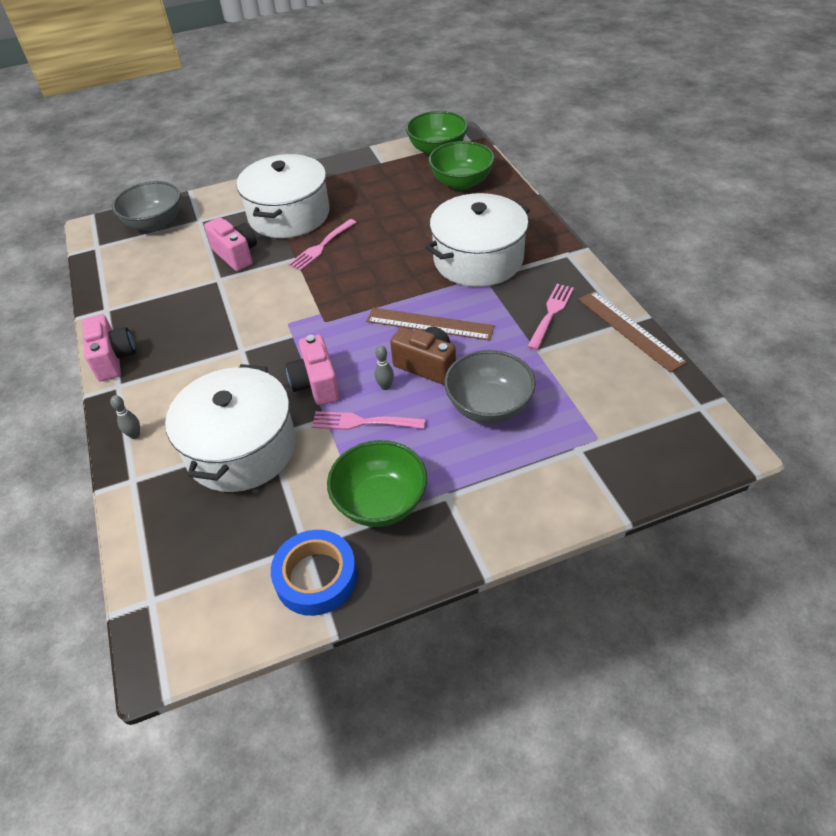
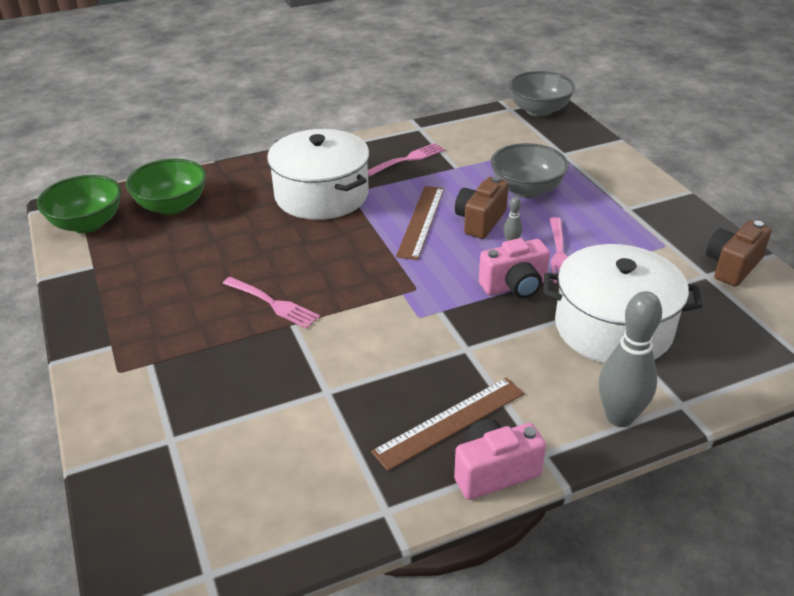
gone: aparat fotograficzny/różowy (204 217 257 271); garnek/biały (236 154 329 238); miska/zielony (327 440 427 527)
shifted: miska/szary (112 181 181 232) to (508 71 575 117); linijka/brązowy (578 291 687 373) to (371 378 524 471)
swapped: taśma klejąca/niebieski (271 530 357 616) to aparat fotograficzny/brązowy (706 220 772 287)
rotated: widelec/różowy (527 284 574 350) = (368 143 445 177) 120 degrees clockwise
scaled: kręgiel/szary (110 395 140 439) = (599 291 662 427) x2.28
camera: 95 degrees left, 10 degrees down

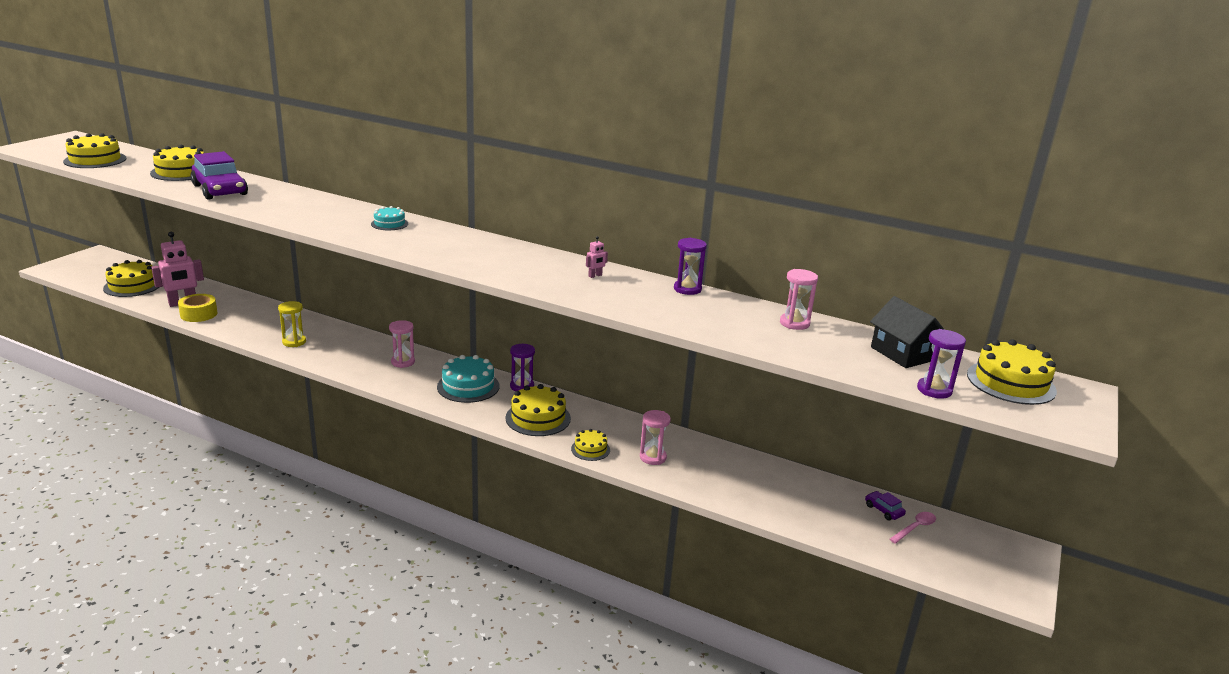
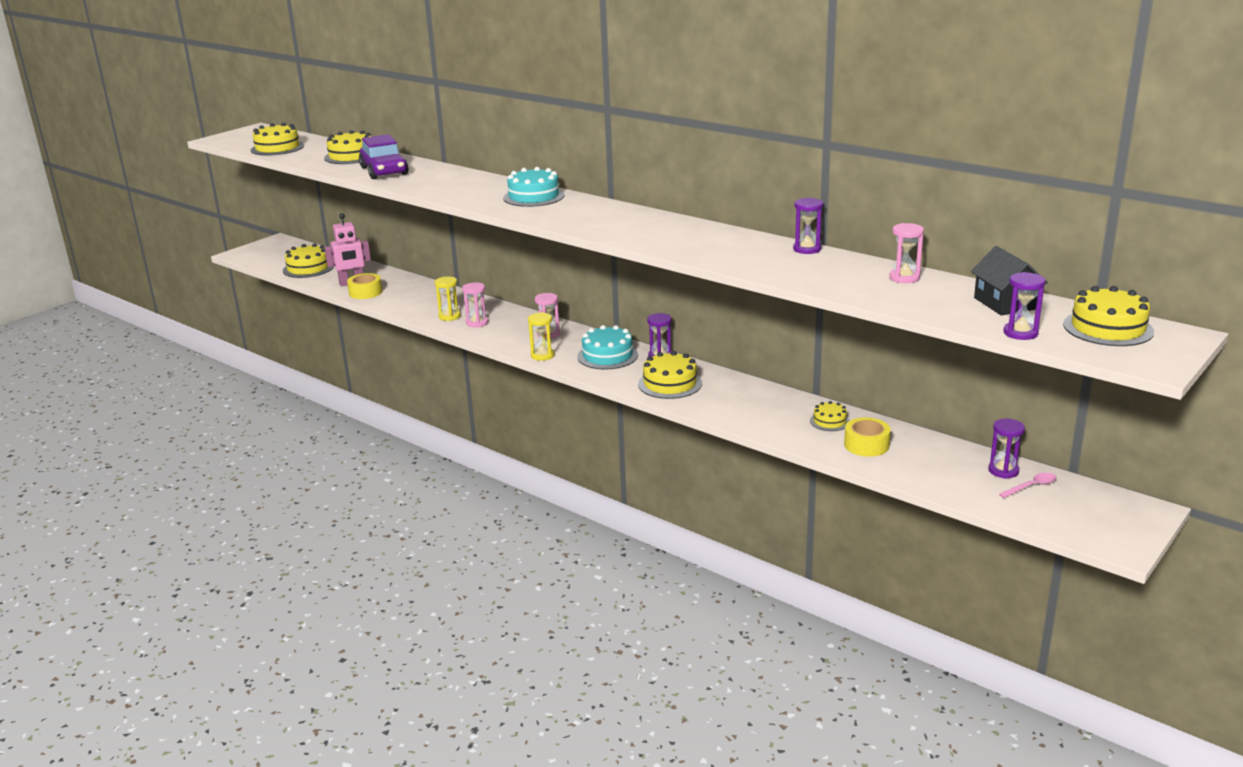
gone: robot/różowy (586 236 608 278)
new: klepsydra/żółty (528 312 554 361); taśma klejąca/żółty (844 417 891 457)
shifted: tort/żółty (571 429 610 461) to (810 401 850 431); klepsydra/różowy (640 410 671 465) to (462 282 488 327)
swapped: samochód/fioletowy (865 491 906 520) to klepsydra/fioletowy (988 419 1025 479)
scaled: tort/turkusowy (371 206 408 230) = (503 167 564 207) x1.75
camera: 15 degrees right, 0 degrees up

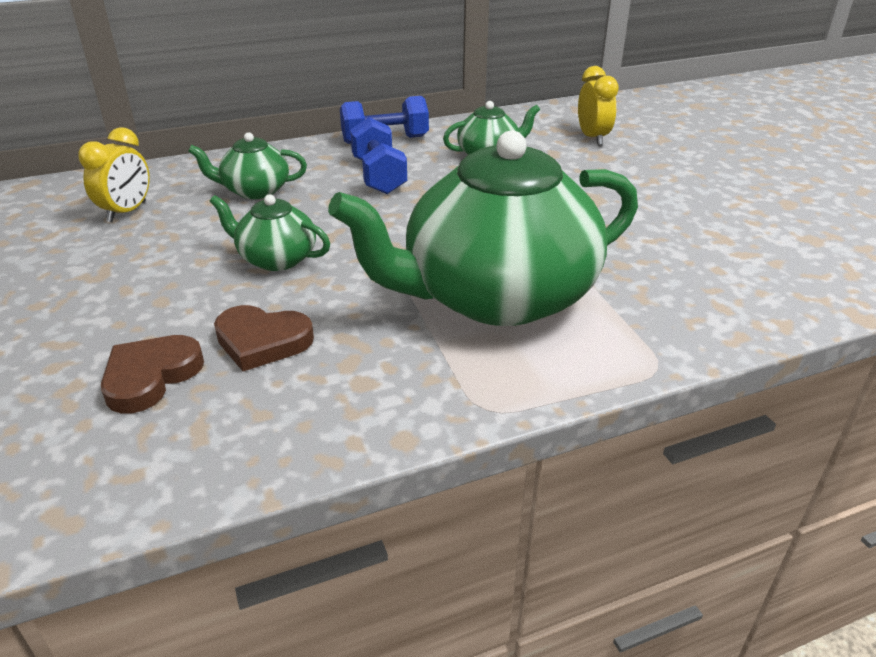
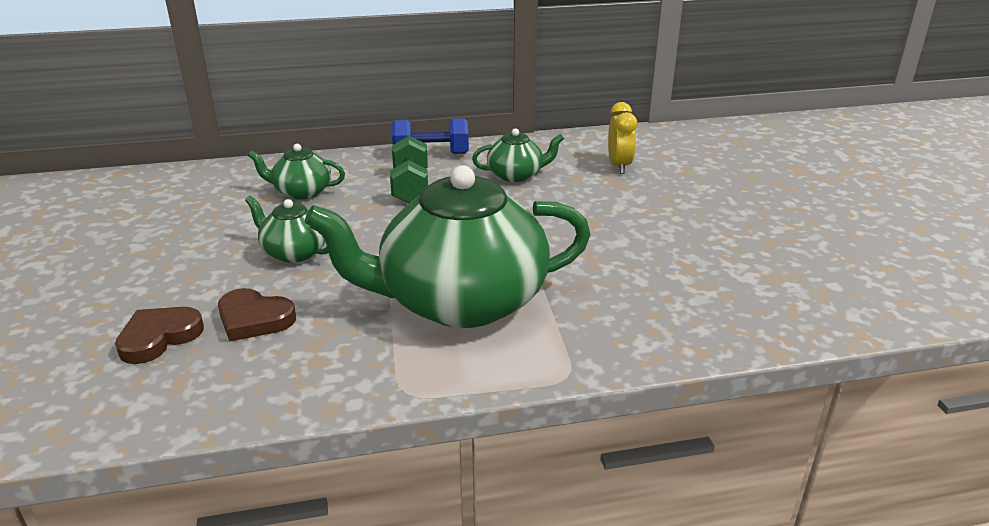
gone: budzik/żółty (78 127 150 222)
repainted: hantel/niebieski (350 117 407 194) to hantel/zielony (390 136 428 203)
camera: 10 degrees right, 5 degrees down

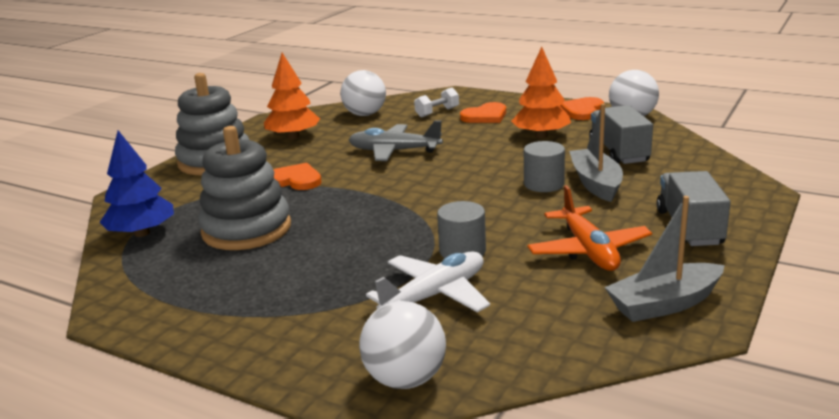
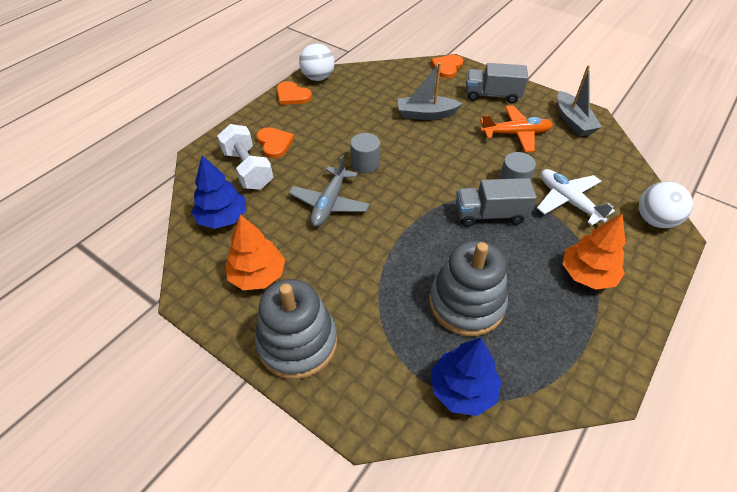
shifted: serce/pomarańczowy (273 163 322 190) to (431 55 463 78); drzewko/pomarańczowy (511 47 571 138) to (563 214 626 290); walec/szary (524 141 565 192) to (350 133 380 173); ciężarówka/szary (589 105 653 164) to (456 178 537 227)
swapped: piłka/biały (340 70 386 116) to drzewko/niebieski (191 155 246 229)
scaled: hantel/biały (414 88 459 118) = (217 124 273 190) x1.77
camera: 85 degrees left, 25 degrees up

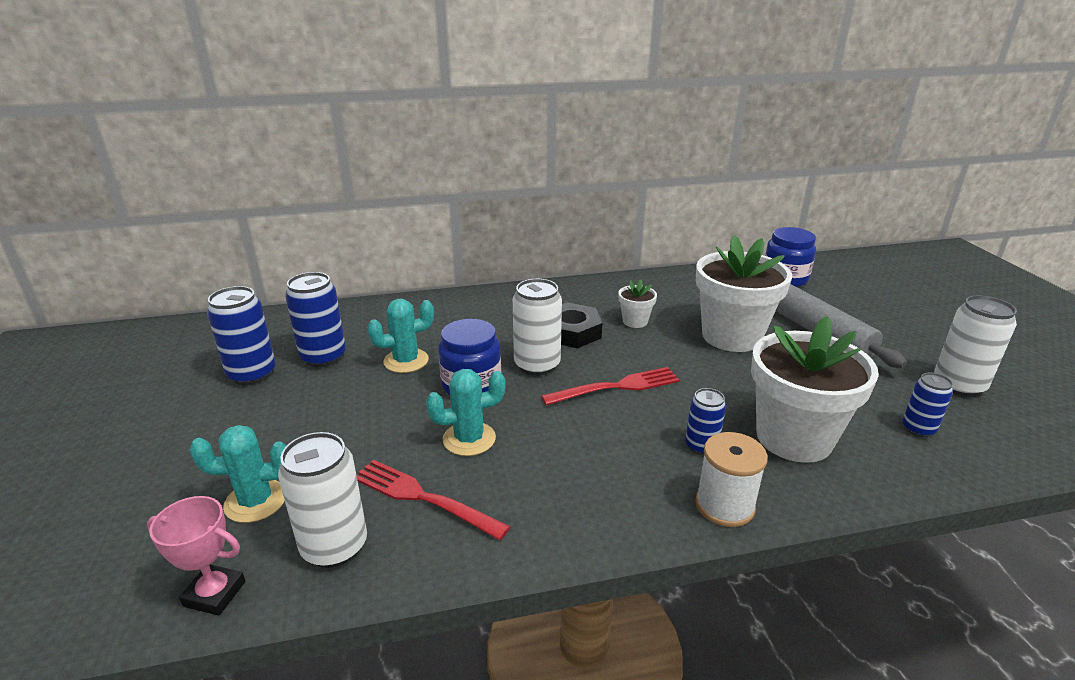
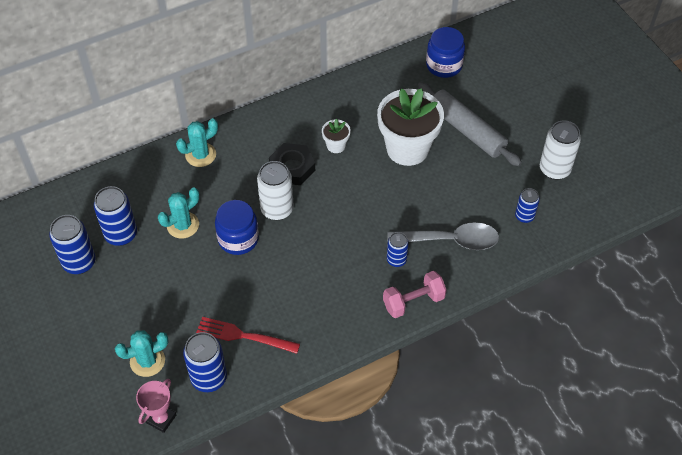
gone: widelec/czerwony (541 367 680 405)
shifted: kaktus/turkusowy (426 369 506 456) to (176 118 218 167)
swapped: szpulka/biały (695 432 768 527) to hantel/różowy (383 271 447 318); doniczka/biały (751 316 879 463) to łyżka/szary (387 222 499 250)
repainted: puszka/biały (278 432 367 568) to puszka/niebieski (183 332 227 392)
rotated: puchar/różowy (147 496 246 616) = (136 379 176 433) 60 degrees counterclockwise
camera: 15 degrees left, 25 degrees up

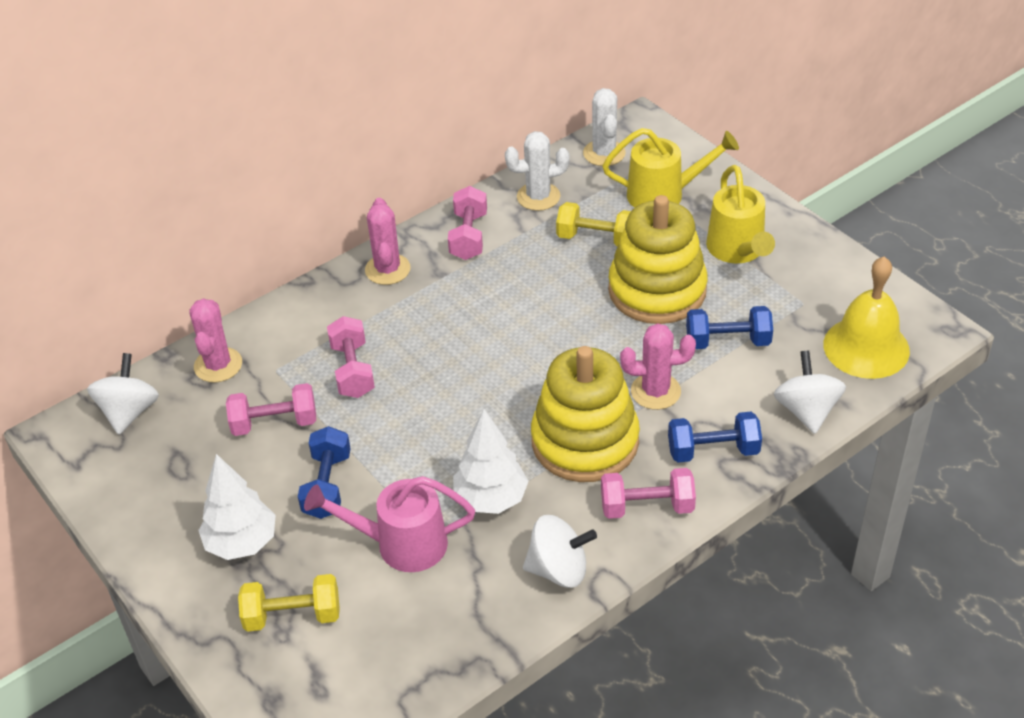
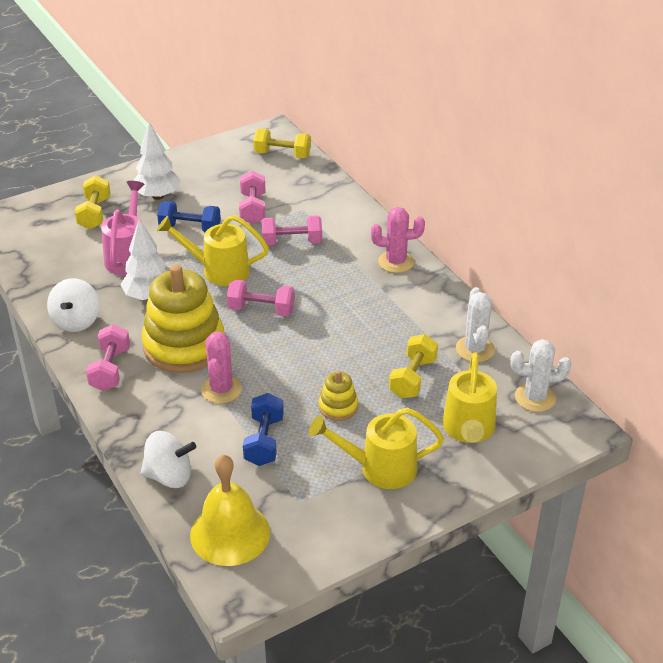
gone: kaktus/różowy (189 298 242 383); hantel/niebieski (668 412 762 463)
new: konewka/żółty (157 215 269 286)
shifted: hantel/różowy (448 186 487 260) to (227 280 295 316)
swapped: bączek/biały (87 353 159 435) to hantel/żółty (253 129 311 158)
scaled: zabawka nakładanka/żółty (608 195 708 324) = (319 370 358 421) x0.46
camera: 95 degrees right, 5 degrees down

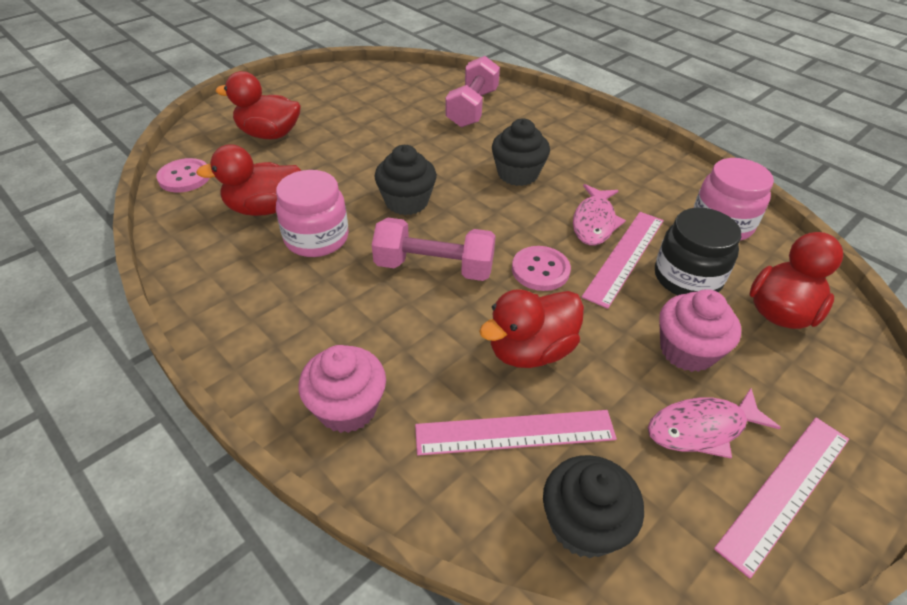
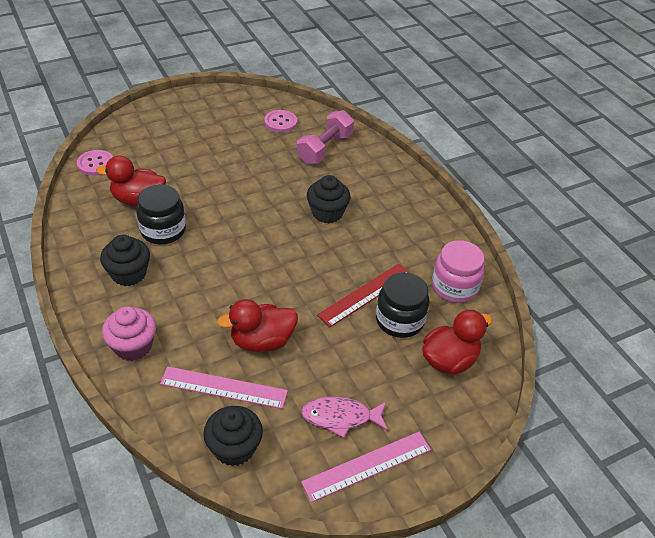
gone: kaczka/czerwony (215 71 301 139); hantel/różowy (372 217 496 281); ryba/różowy (573 184 626 245); muffinka/różowy (660 289 741 372)
shifted: muffinka/czarny (374 145 437 215) to (100 235 150 286); guzik/różowy (512 246 571 291) to (264 110 297 133)
repainted: słoik/różowy (276 170 349 257) to słoik/czarny (136 184 186 244); linijka/różowy (582 212 664 309) to linijka/czerwony (317 264 410 327)
camera: 15 degrees right, 0 degrees up

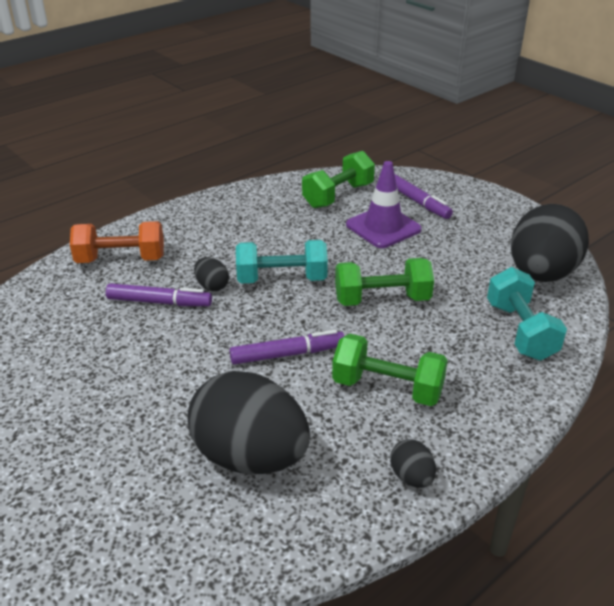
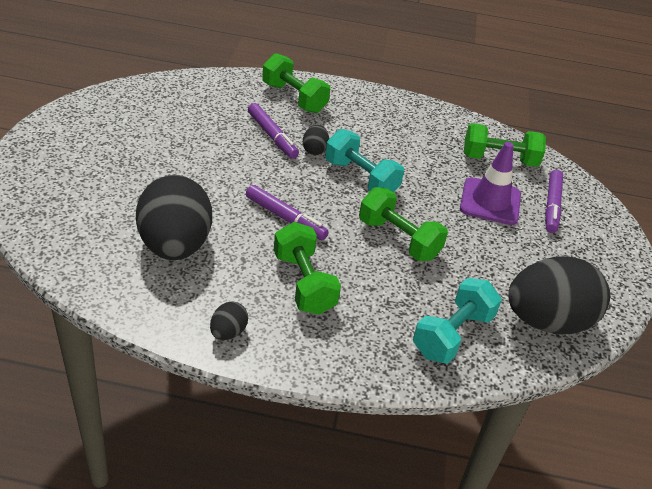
repainted: hantel/pomarańczowy (70 221 164 263) to hantel/zielony (262 53 330 113)
camera: 45 degrees right, 5 degrees up

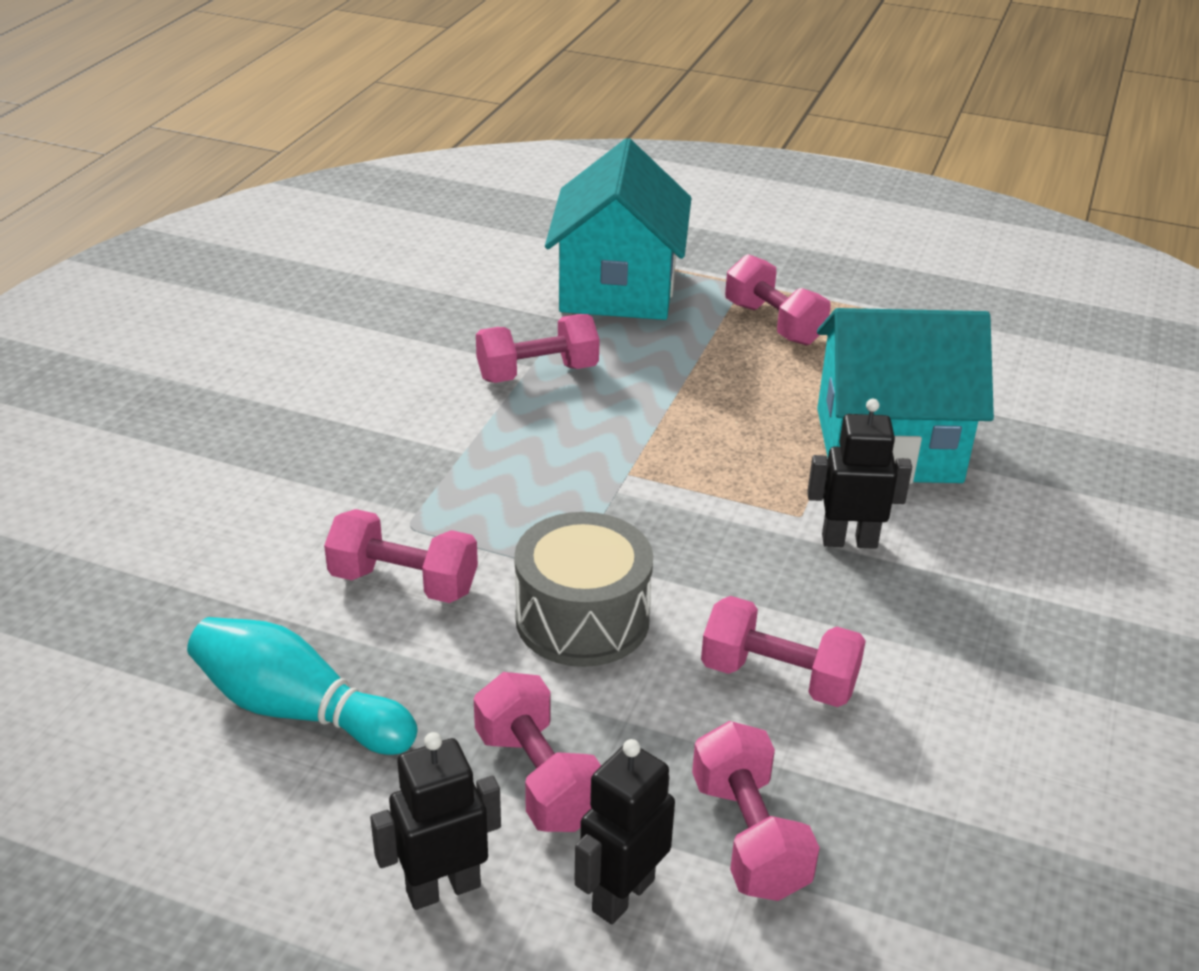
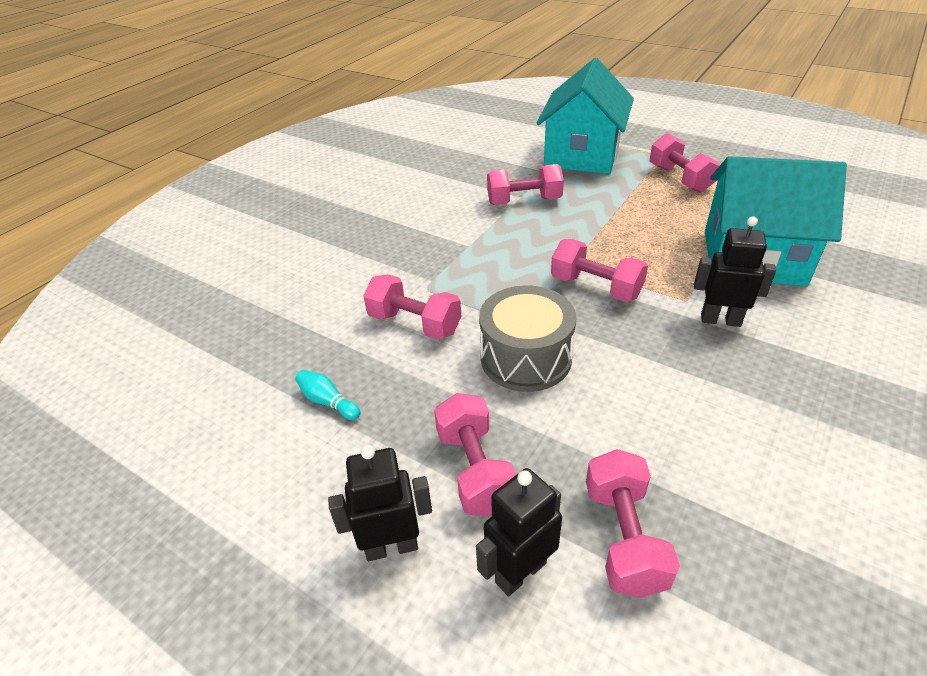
shifted: hantel/różowy (701 596 866 707) to (551 239 648 302)
scaled: kręgiel/turkusowy (187 617 418 755) = (295 370 360 420) x0.49
camera: 15 degrees right, 5 degrees up

